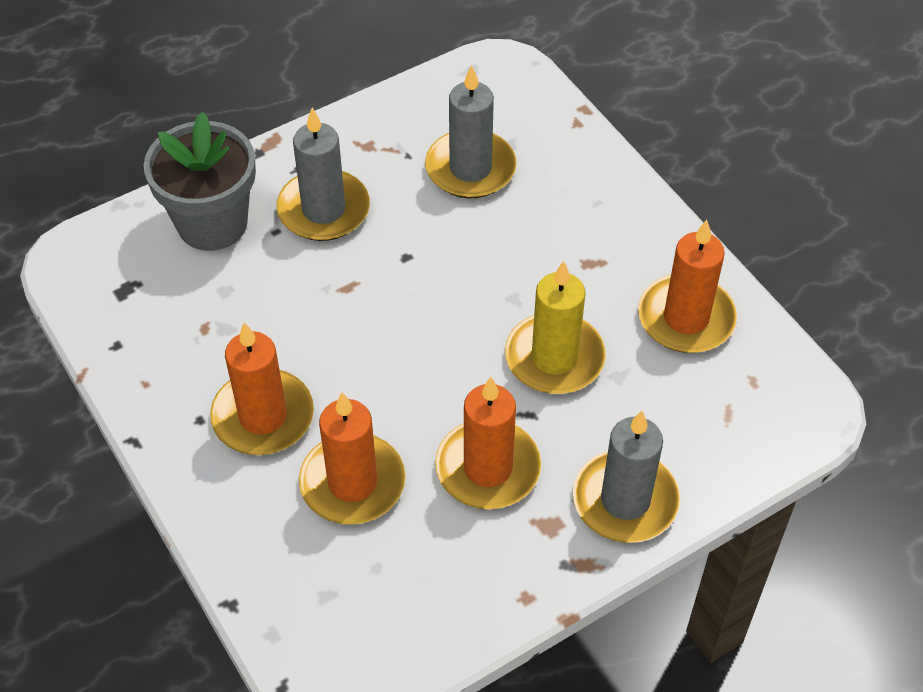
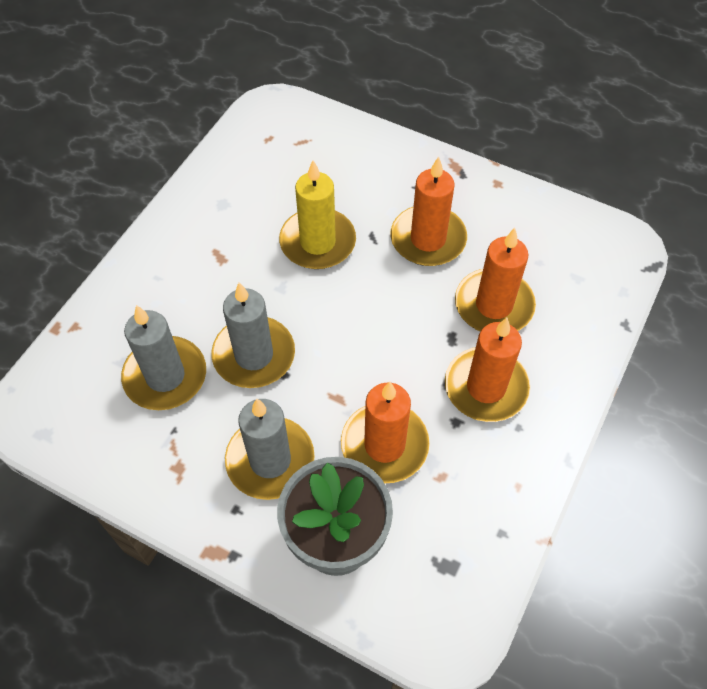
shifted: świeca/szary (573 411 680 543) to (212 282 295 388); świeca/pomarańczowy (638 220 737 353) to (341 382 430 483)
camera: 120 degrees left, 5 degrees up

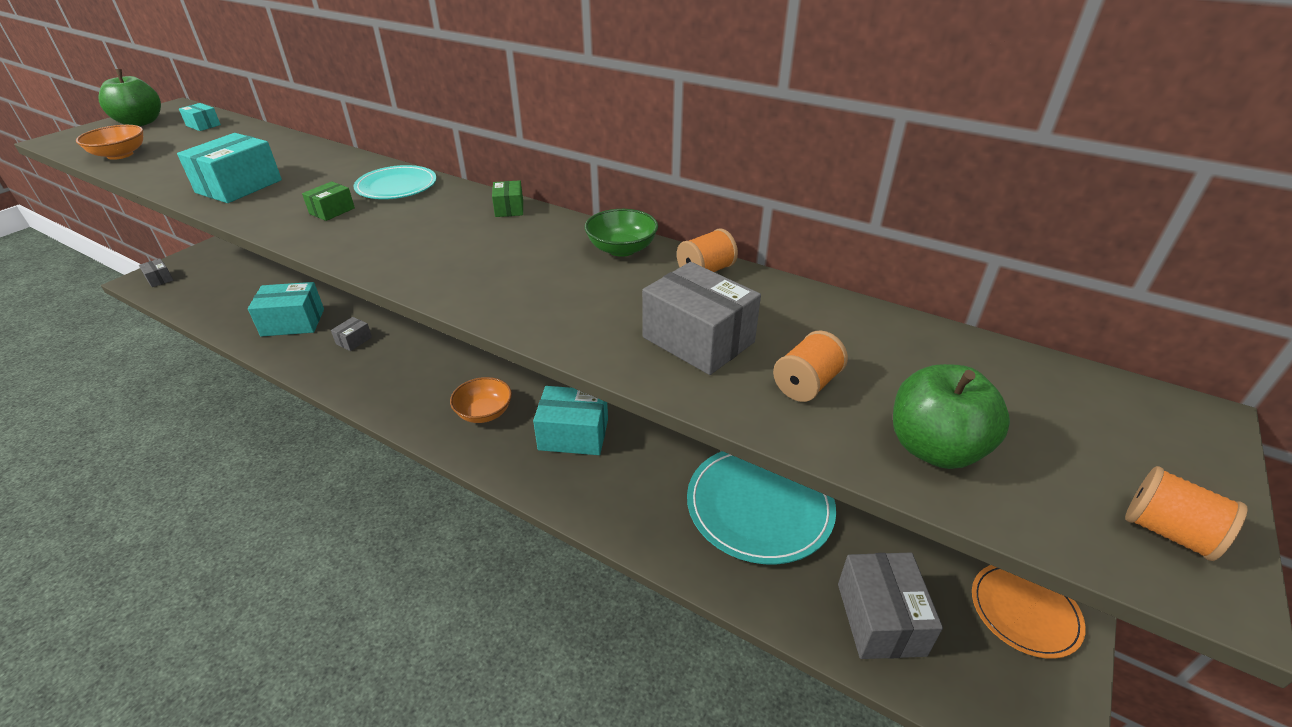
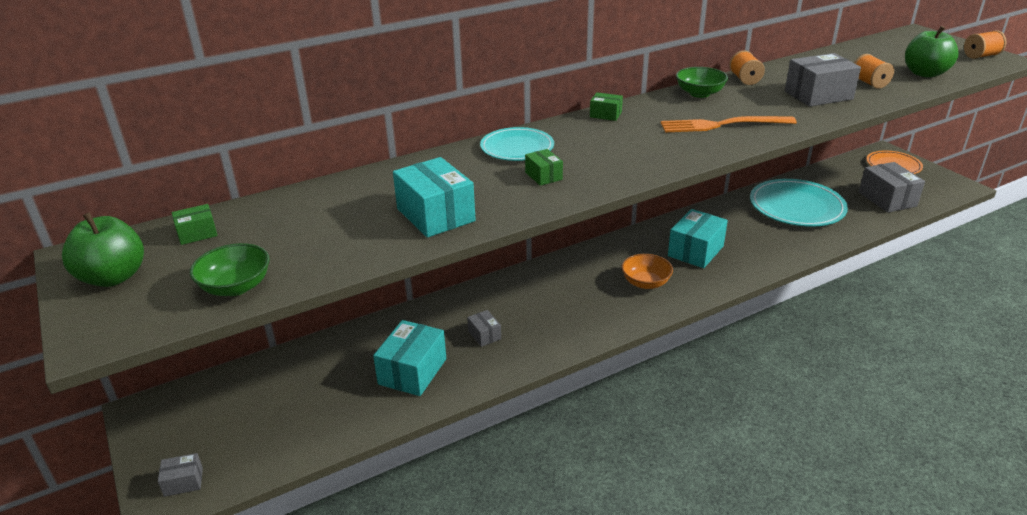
new: widelec/pomarańczowy (661 116 797 132)
repainted: miska/pomarańczowy (76 125 143 160) to miska/zielony (190 243 270 296); pudełko/turkusowy (179 103 221 131) to pudełko/zielony (172 204 218 245)
rotated: pudełko/szary (838 553 943 659) = (859 162 925 213) 45 degrees clockwise
camera: 60 degrees left, 5 degrees down

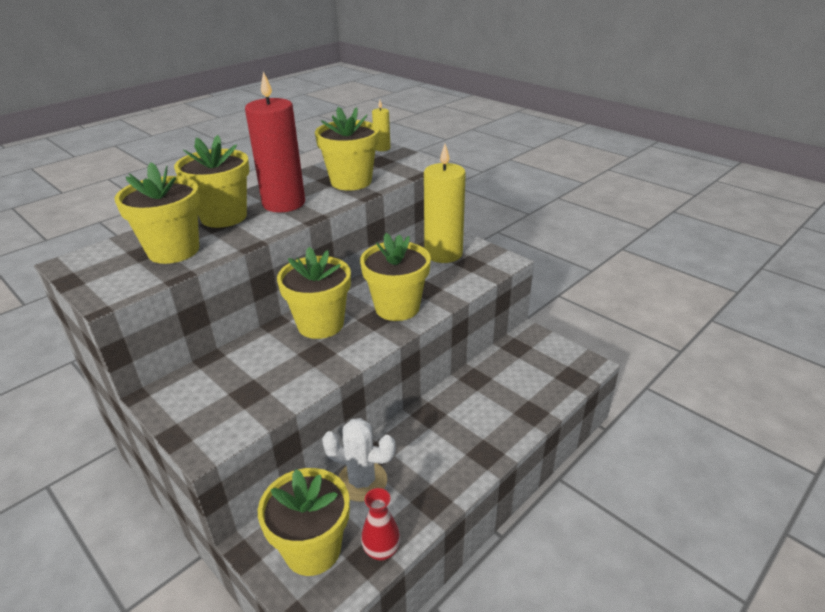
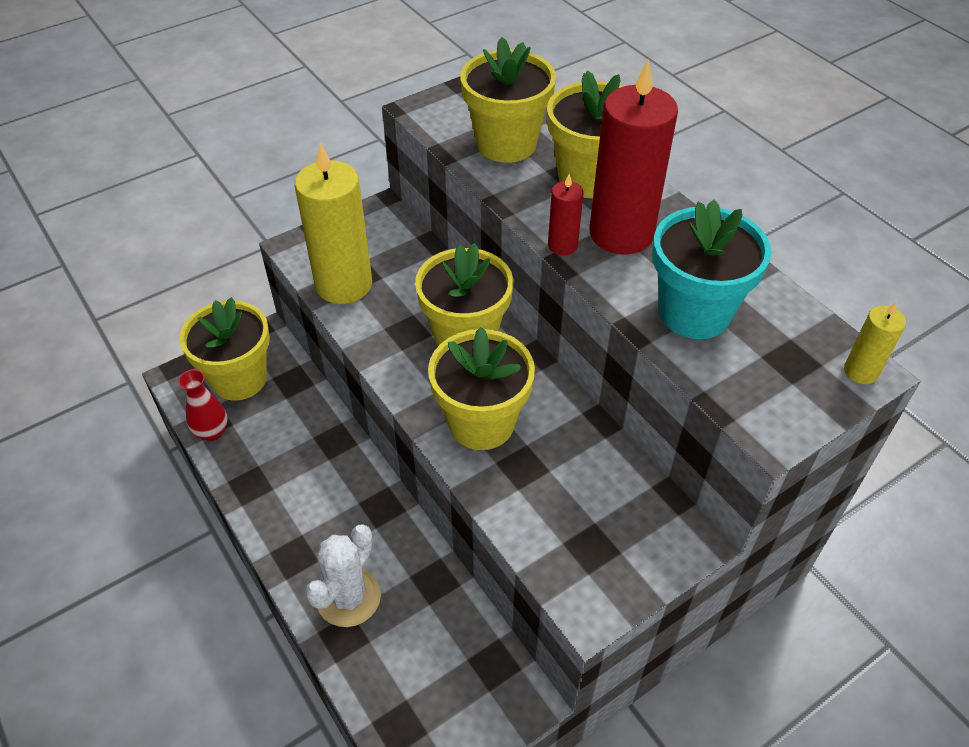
new: świeca/czerwony (548 174 584 255)
shifted: kaktus/biały (322 418 396 502) to (305 524 381 627); świeca/żółty (424 144 466 263) to (295 143 372 304)
repainted: doniczka/żółty (315 107 379 191) to doniczka/turkusowy (653 200 772 339)
camera: 100 degrees right, 15 degrees up

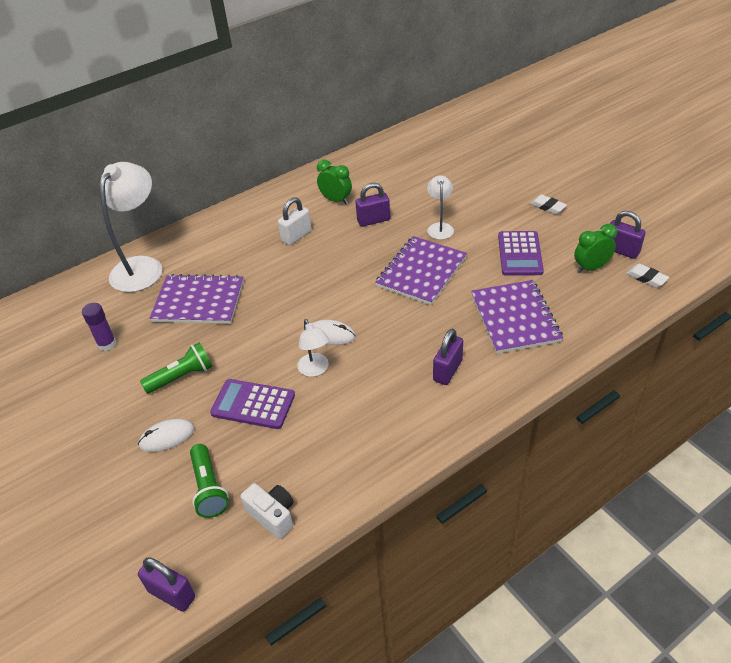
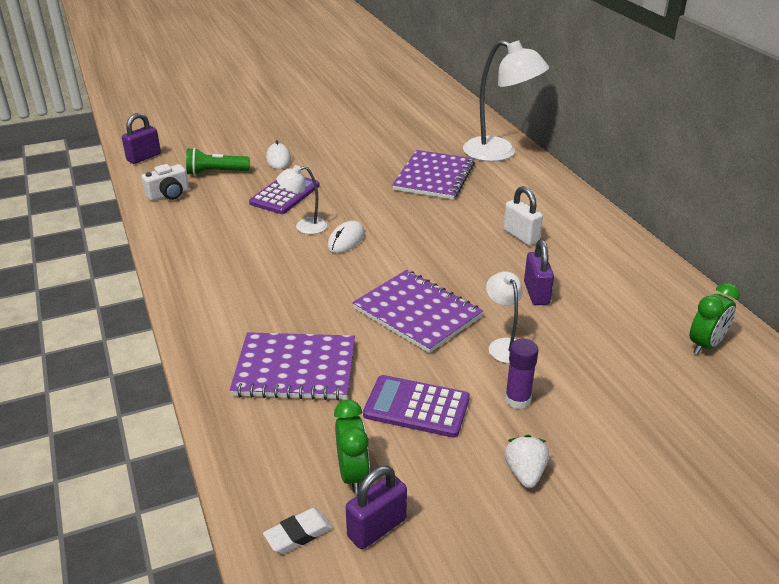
gone: latarka/zielony (140 342 213 394); kłódka/fioletowy (433 328 463 385)
shifted: klej w sztyfcie/fioletowy (82 303 116 351) to (505 339 539 409); budzik/zielony (317 160 352 204) to (690 283 740 354)
swapped: gumka do mazania/biały (530 195 567 214) to truskawka/biały (504 435 549 488)
rotated: lampka/biały (427 175 454 240) = (486 271 523 363) 120 degrees counterclockwise
camera: 100 degrees right, 10 degrees down

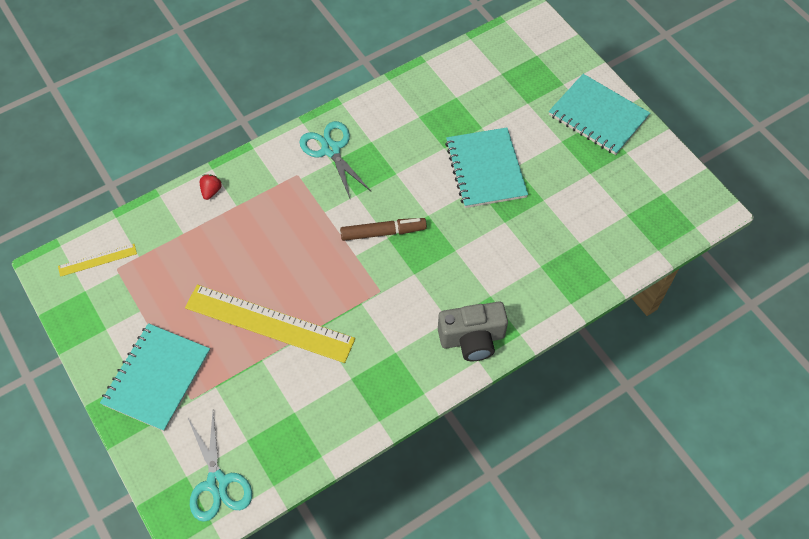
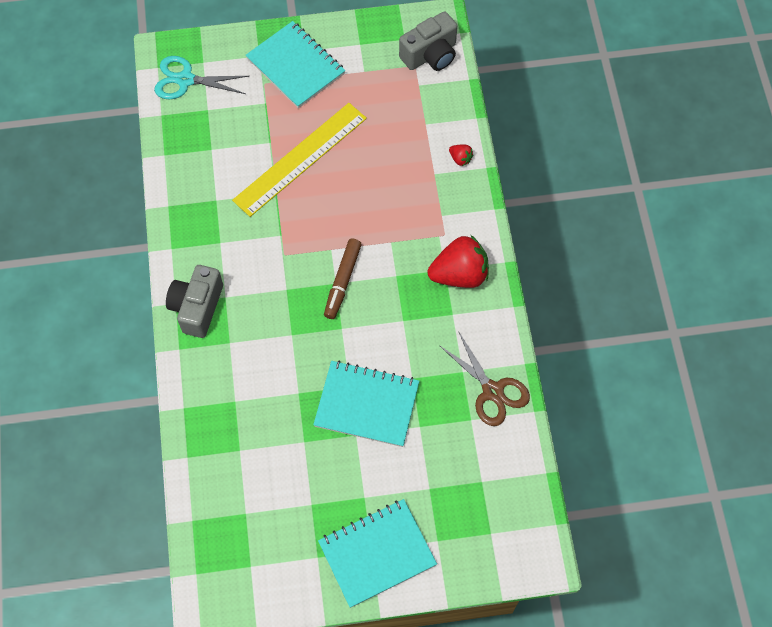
new: nożyczki/brązowy (439 331 530 426)
swapped: linijka/żółty (58 244 137 277) to aparat fotograficzny/szary (399 11 457 71); nożyczki/turkusowy (300 121 371 200) to truskawka/czerwony (428 235 489 288)
camera: 115 degrees right, 5 degrees up

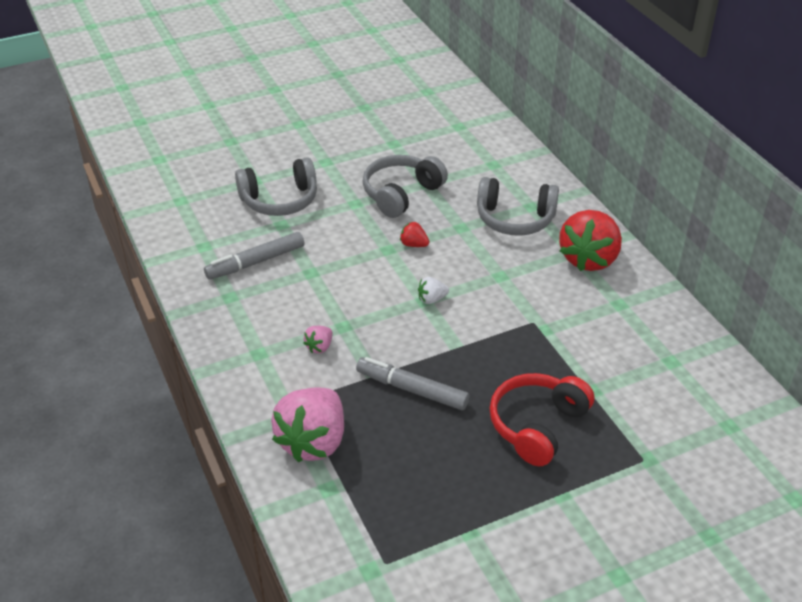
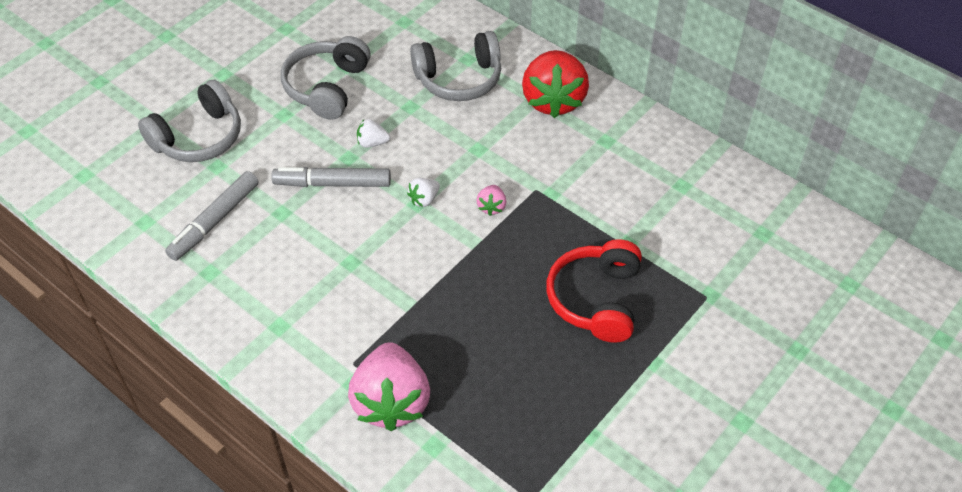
shifted: truskawka/różowy (303 326 332 353) to (476 185 506 216); flamaster/szary (356 357 469 410) to (271 167 391 187)
repainted: truskawka/czerwony (400 222 430 247) to truskawka/biały (357 119 390 148)
camera: 25 degrees left, 10 degrees up

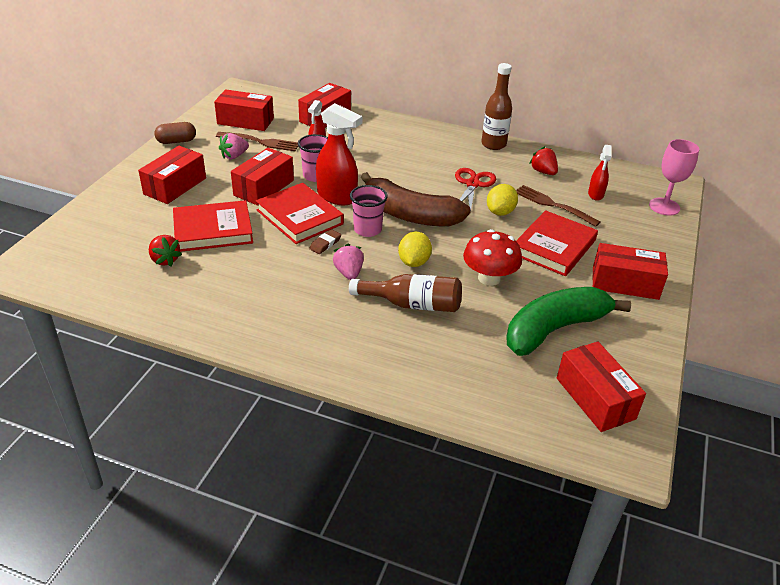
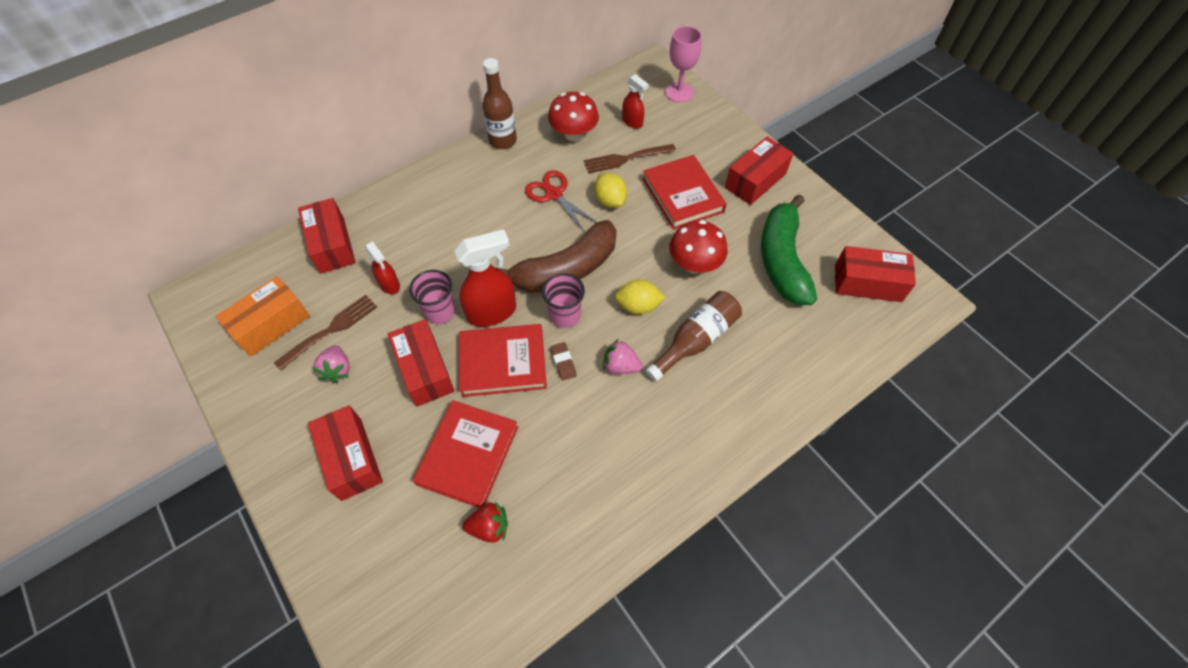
gone: kapsułka/brązowy (155 122 196 144)
swapped: truskawka/czerwony (529 146 558 175) to grzyb/czerwony (548 92 599 141)
repainted: pudełko/czerwony (214 89 274 131) to pudełko/pomarańczowy (215 276 310 357)
rotated: cytryna/żółty (398 232 432 267) = (615 279 666 314) 45 degrees counterclockwise
camera: 55 degrees left, 20 degrees up

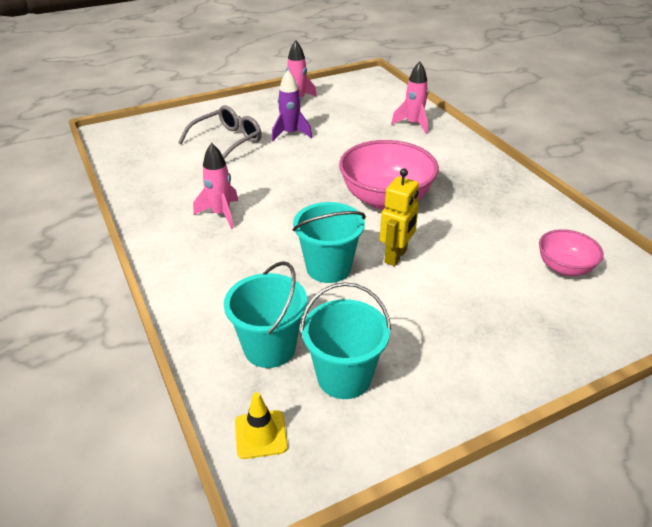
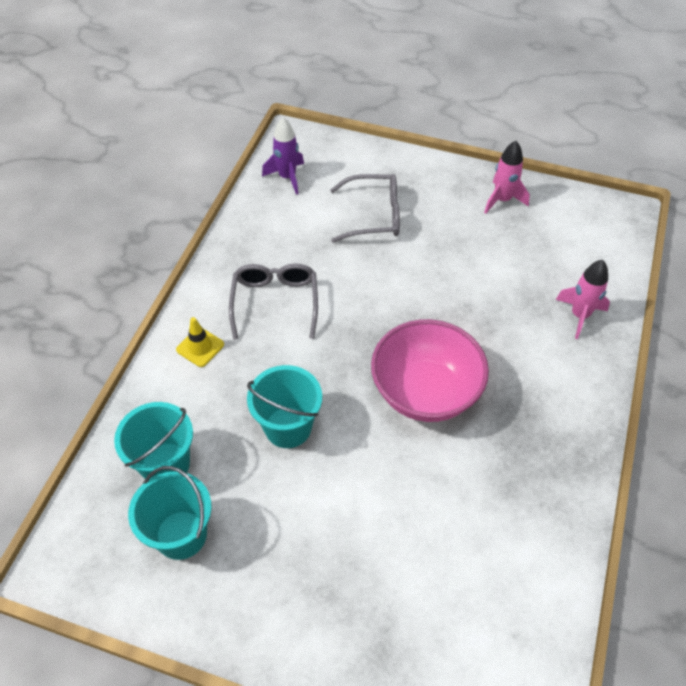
gone: robot/żółty (380 168 419 266); miska/różowy (539 229 604 276)
shifted: pachołek/żółty (235 392 288 459) to (176 317 224 367); rakieta/fioletowy (271 70 312 142) to (262 118 304 195)
swapped: rakieta/różowy (193 143 238 229) to okulary/szary (229 263 318 340)
camera: 45 degrees right, 15 degrees up

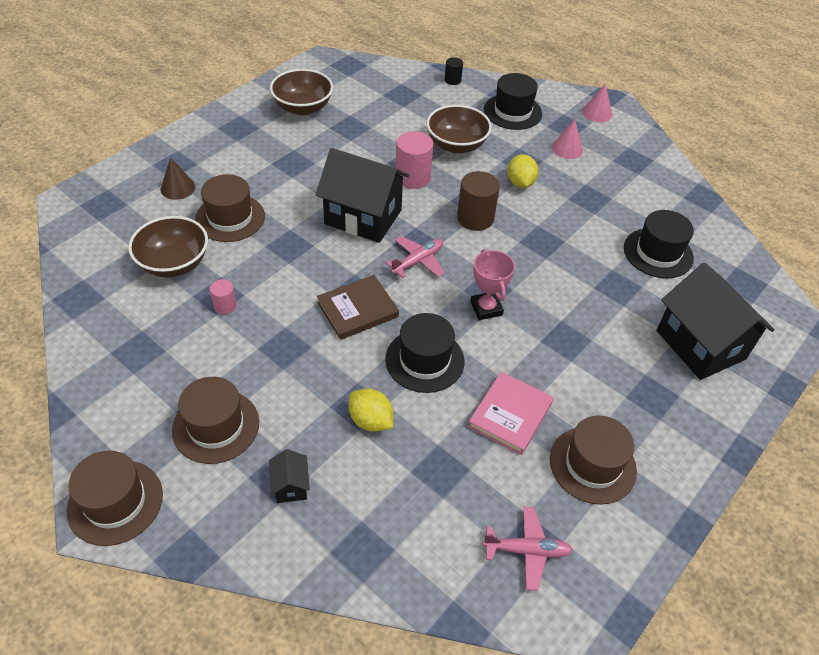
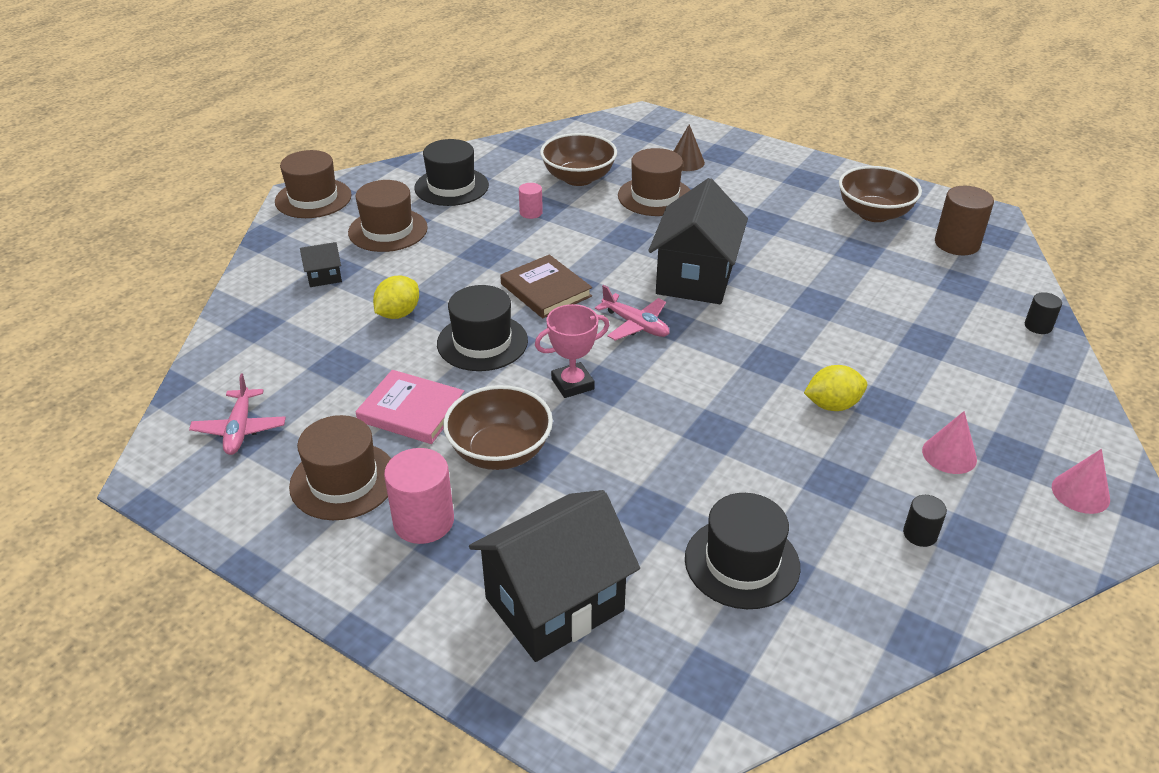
new: walec/czarny (903 495 947 547)
shifted: walec/różowy (396 131 433 189) to (384 448 454 544); miska/brązowy (427 105 492 153) to (443 385 553 470); walec/brązowy (457 171 500 231) to (935 186 994 255); kapelusz/czarny (484 73 542 130) to (414 139 489 206)
camera: 85 degrees right, 10 degrees down

